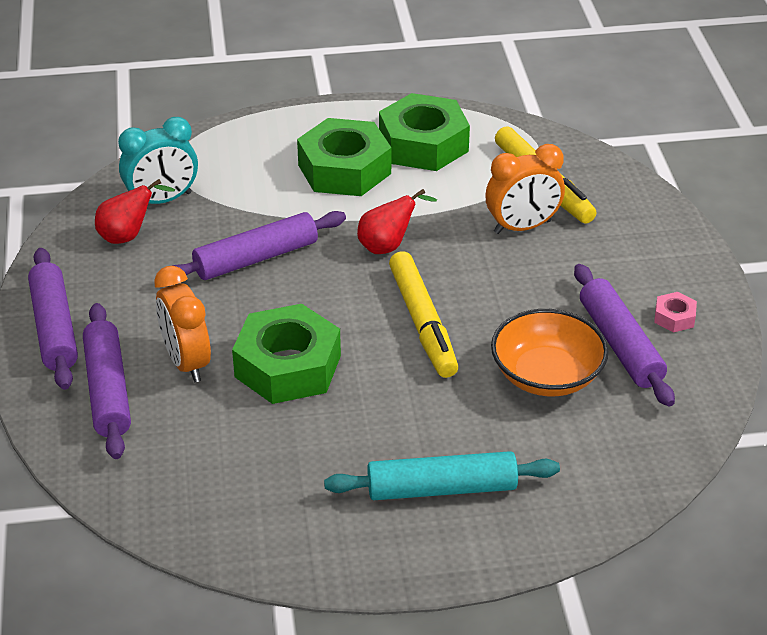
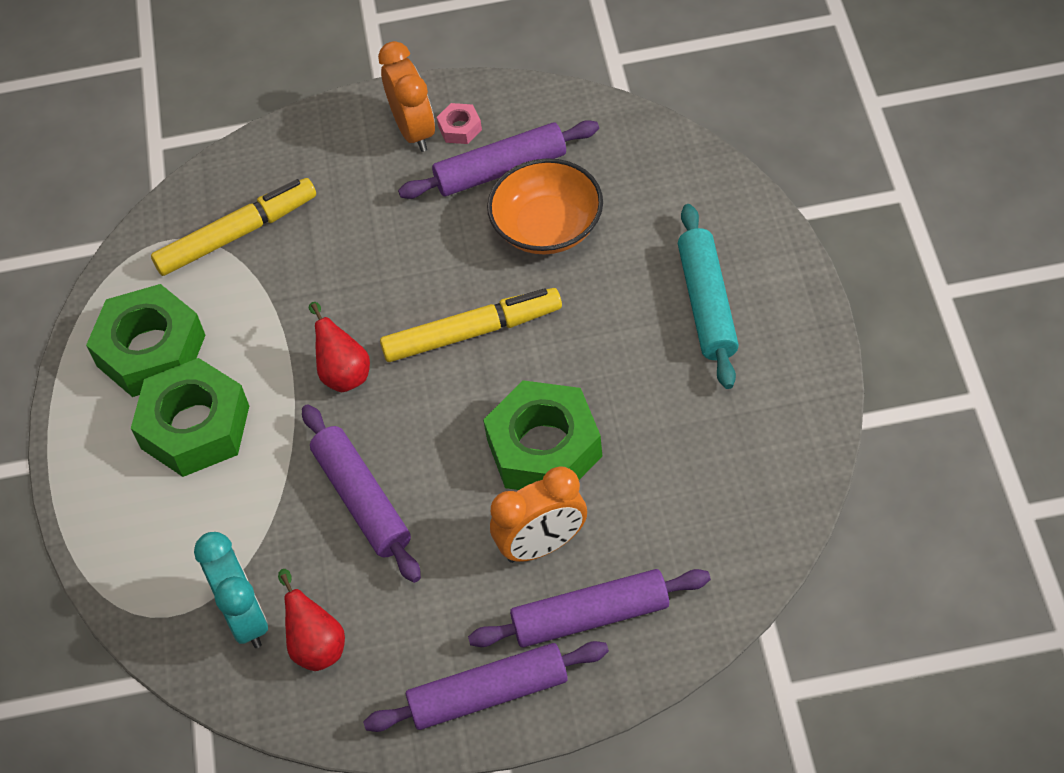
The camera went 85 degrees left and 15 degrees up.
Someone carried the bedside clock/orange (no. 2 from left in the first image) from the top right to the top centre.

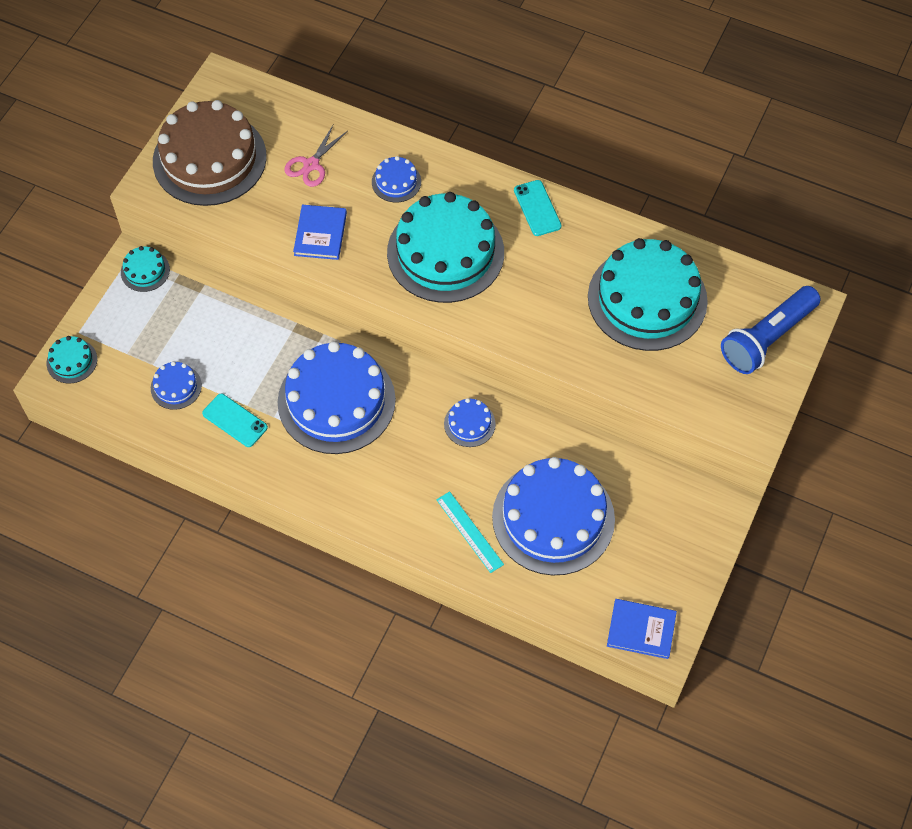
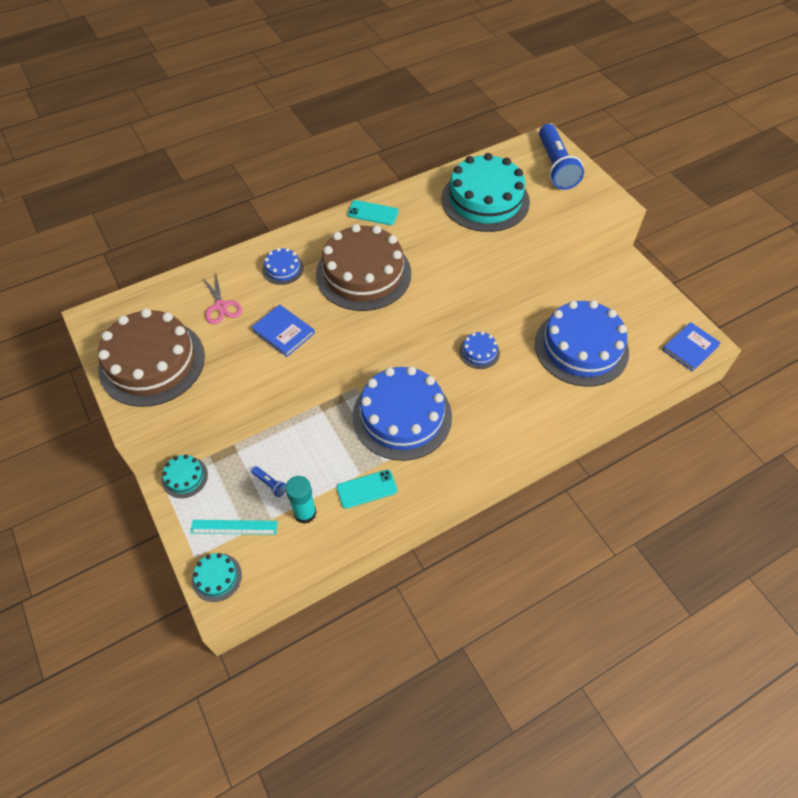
The camera went 55 degrees left and 5 degrees down.
Someone put down the torch/blue (no. 1 from left) at the centre.
Someone carried the measuring stick/teal from the centre to the middle left.
Someone swapped the gateau/blue (no. 1 from left) at the middle left for the glue stick/teal at the centre.
Someone repainted the gateau/teal (no. 3 from left) at the top centre, which became the gateau/russet (no. 2 from left) at the centre.

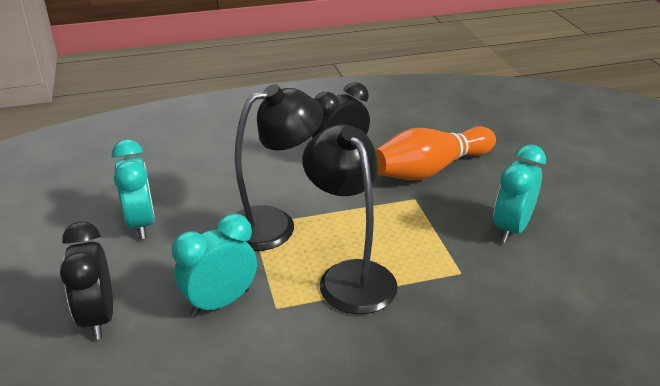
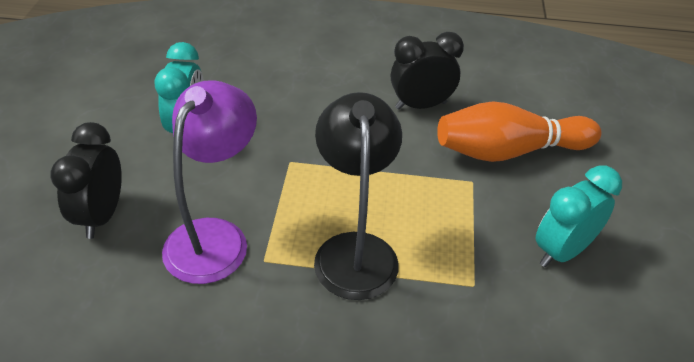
The camera went 20 degrees right and 10 degrees up.
Someone took away the lamp/ebony (no. 1 from left) at the centre.
Someone swapped the bedside clock/teal (no. 2 from left) at the bottom left for the lamp/violet at the middle left.

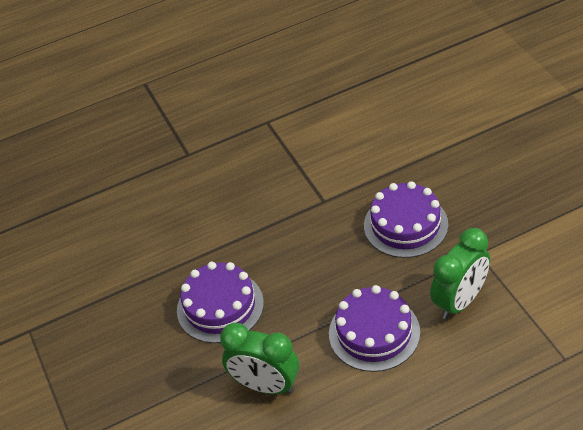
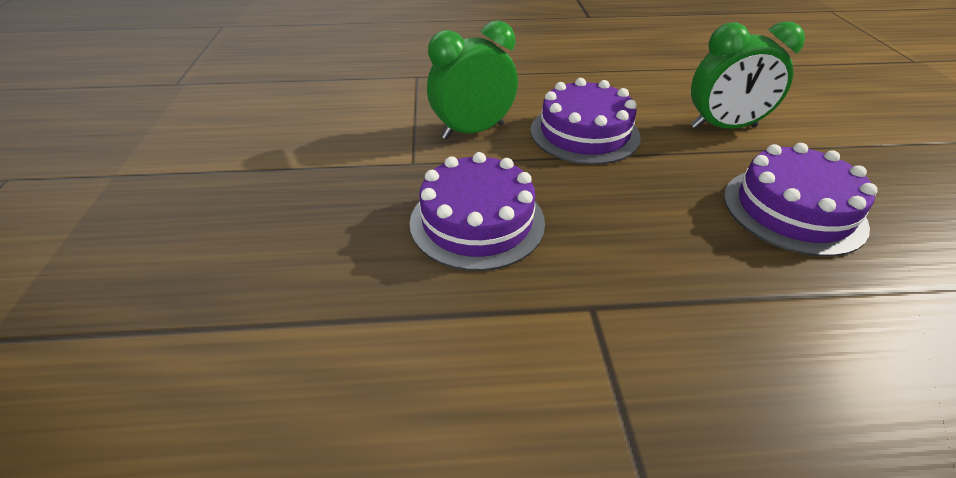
The camera went 165 degrees left and 5 degrees down.
Someone rotated the bedside clock/emerald (no. 1 from left in the first image) at the bottom centre by 135 degrees clockwise.

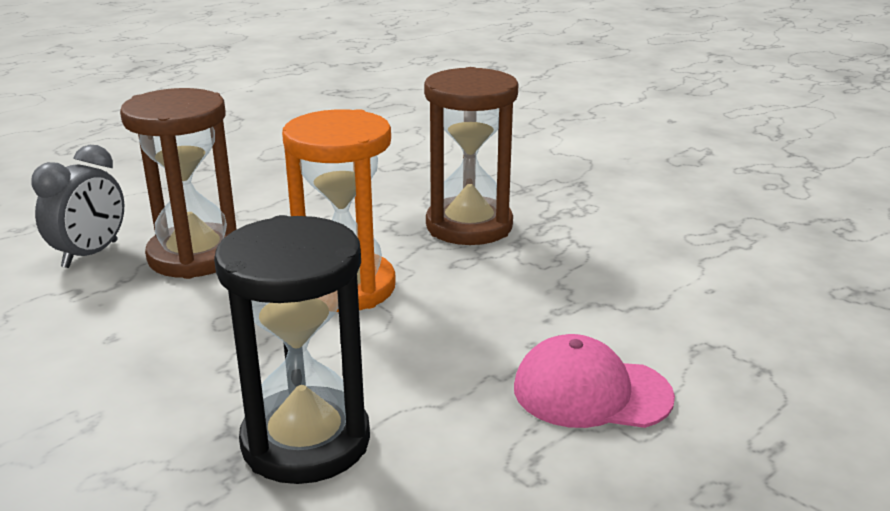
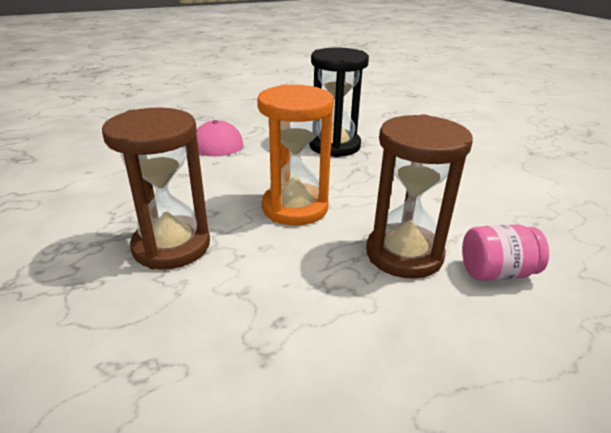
The camera went 165 degrees left and 5 degrees up.
Someone swapped the bedside clock/ash-grey at the middle left for the preserve jar/pink at the middle right.

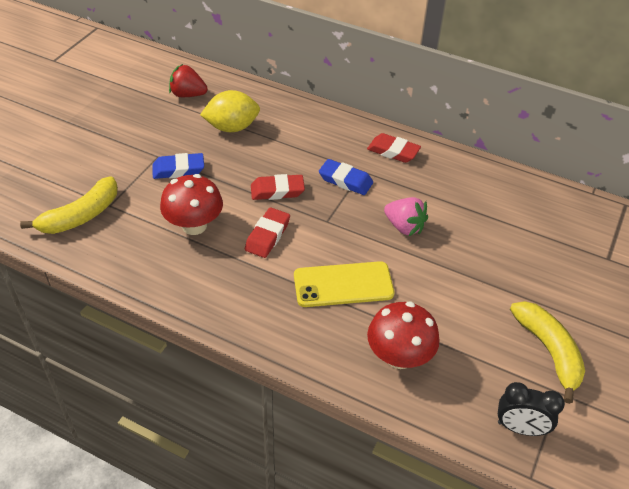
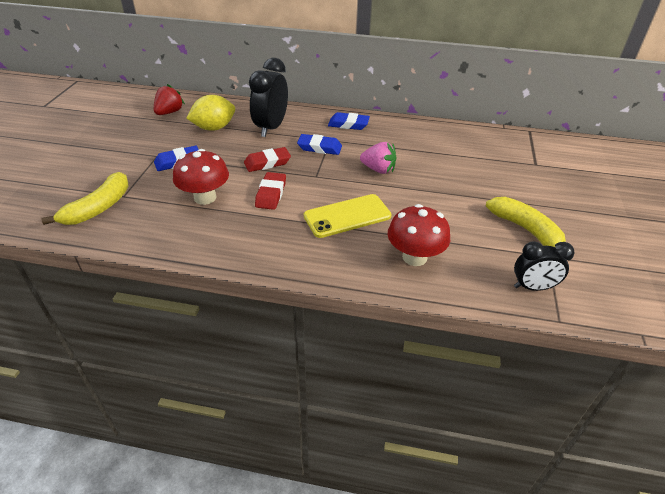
The camera went 15 degrees left and 5 degrees down.
Someone put down the bedside clock/ebony (no. 1 from left) at the top centre.
Someone repainted the gum eraser/red (no. 3 from left) at the top centre, which became the gum eraser/blue (no. 3 from left) at the top centre.
Someone rotated the toy strawberry/red at the top left by 120 degrees clockwise.

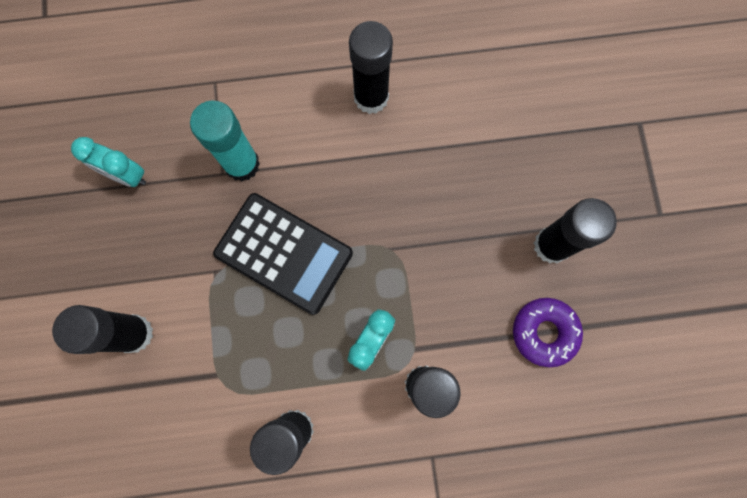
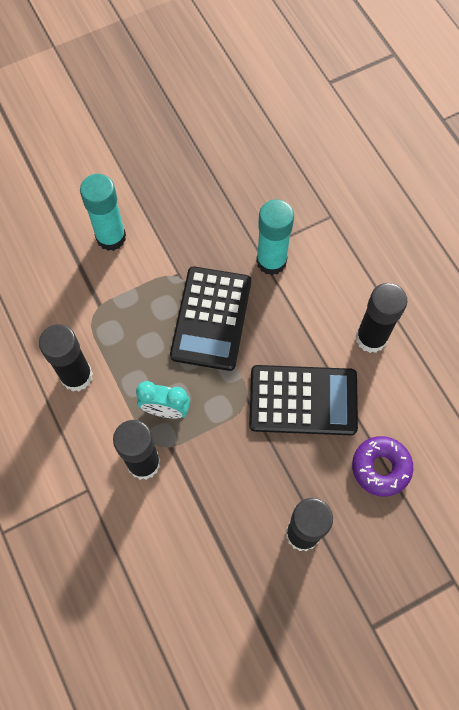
The camera went 70 degrees right and 10 degrees down.
Someone took away the bedside clock/teal (no. 1 from left) at the top left.
Someone put down the calculator/ebony (no. 2 from left) at the centre.
Someone carried the glazed donut/violet from the bottom right to the middle right.
Someone repainted the glue stick/ebony (no. 1 from left) at the middle left, which became the glue stick/teal (no. 1 from left) at the top left.

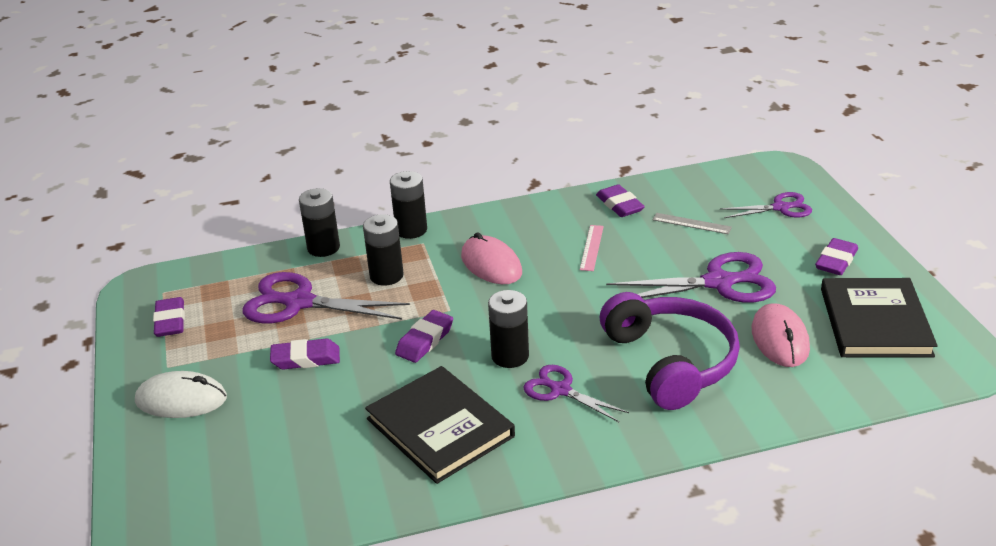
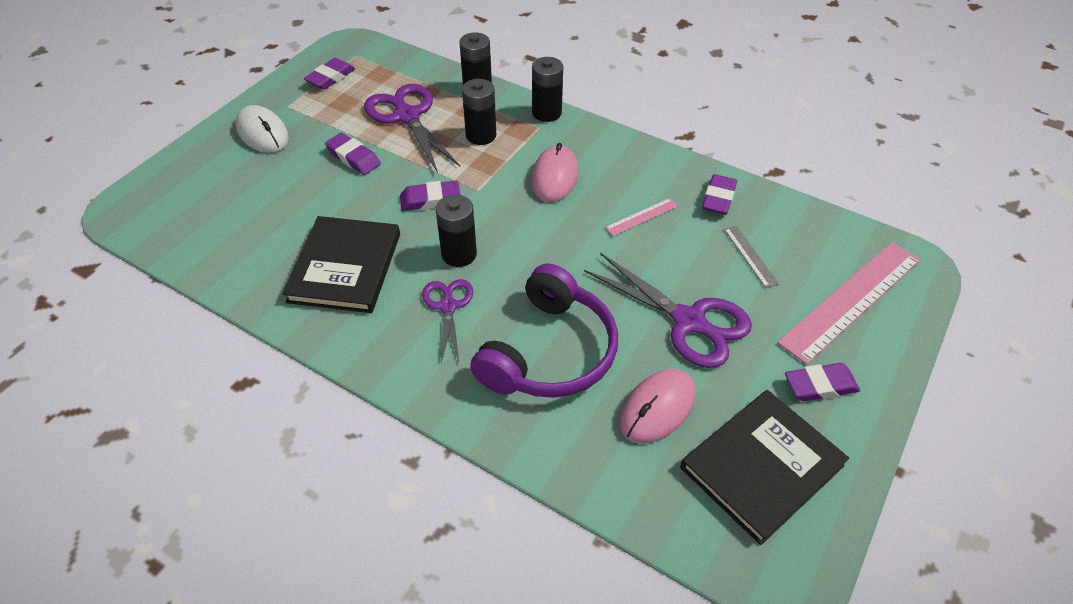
The camera went 45 degrees right and 15 degrees up.
Someone swapped the pair of scissors/violet (no. 4 from left) at the middle right for the measuring stick/pink (no. 2 from left) at the middle right.

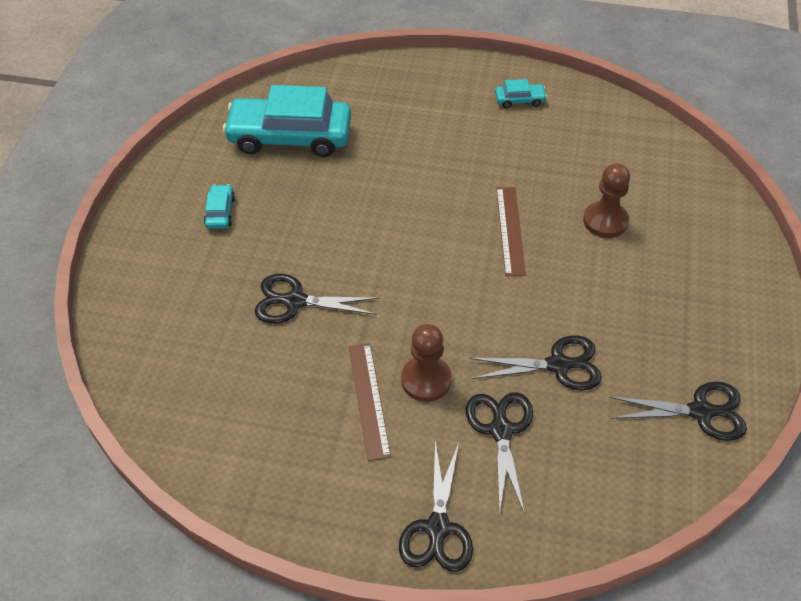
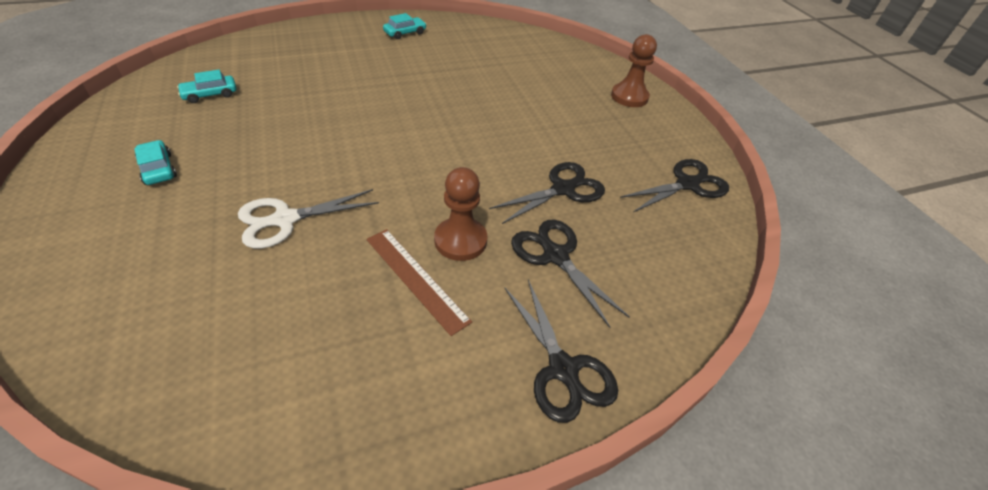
The camera went 35 degrees left and 5 degrees down.
Someone took away the measuring stick/russet (no. 2 from left) at the centre.
Someone carried the game pawn/russet (no. 2 from left) from the top right to the top centre.
Someone repainted the pair of scissors/ebony (no. 1 from left) at the centre, which became the pair of scissors/pure white at the middle left.
Someone scaled the automobile/teal (no. 2 from left) at the top centre by 0.42.

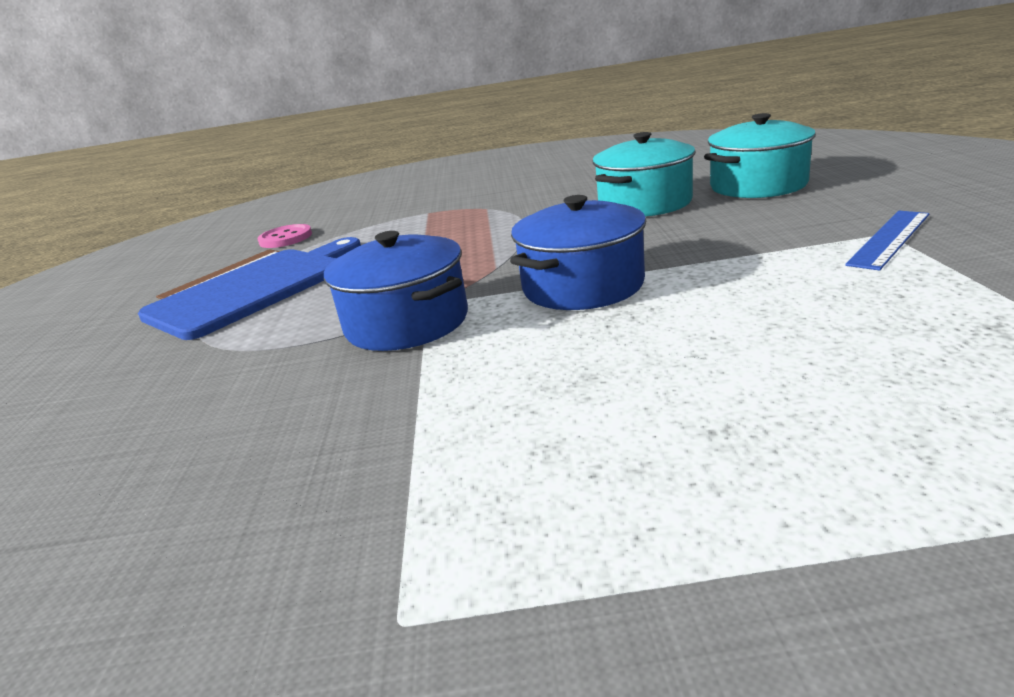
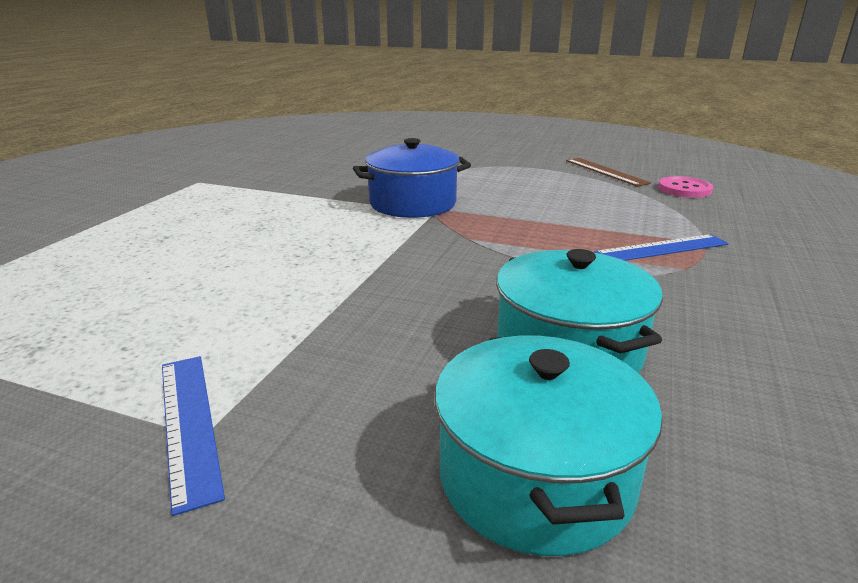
The camera went 110 degrees right and 0 degrees up.
Someone took away the bread board/blue at the middle left.
Someone took away the cooking pot/blue (no. 2 from left) at the centre.
Someone put down the measuring stick/blue (no. 2 from left) at the middle right.

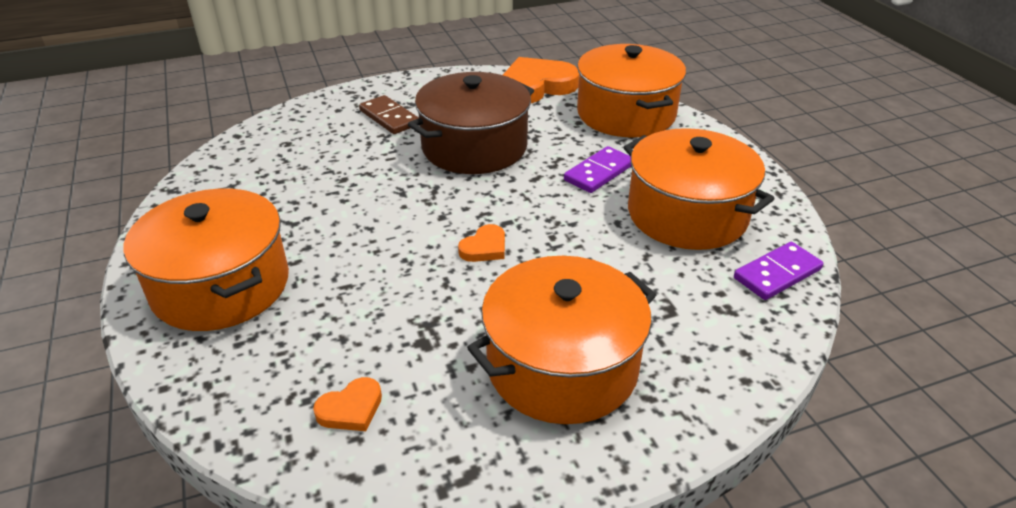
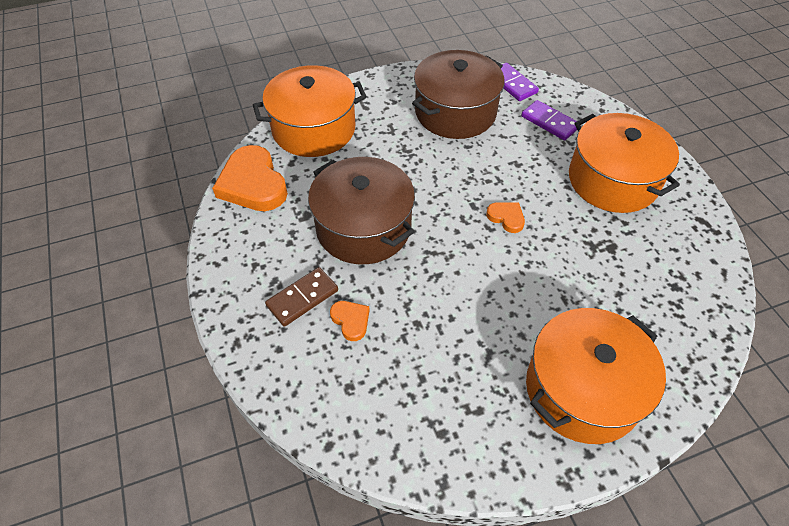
The camera went 90 degrees left and 15 degrees up.
Someone carried the love heart/orange (no. 1 from left in the first image) from the bottom centre to the centre.
Someone carried the domino tile/violet (no. 1 from left in the first image) from the top centre to the top right.
Someone repainted the cooking pot/orange (no. 4 from left) at the middle right, which became the cooking pot/russet (no. 2 from left) at the top centre.

